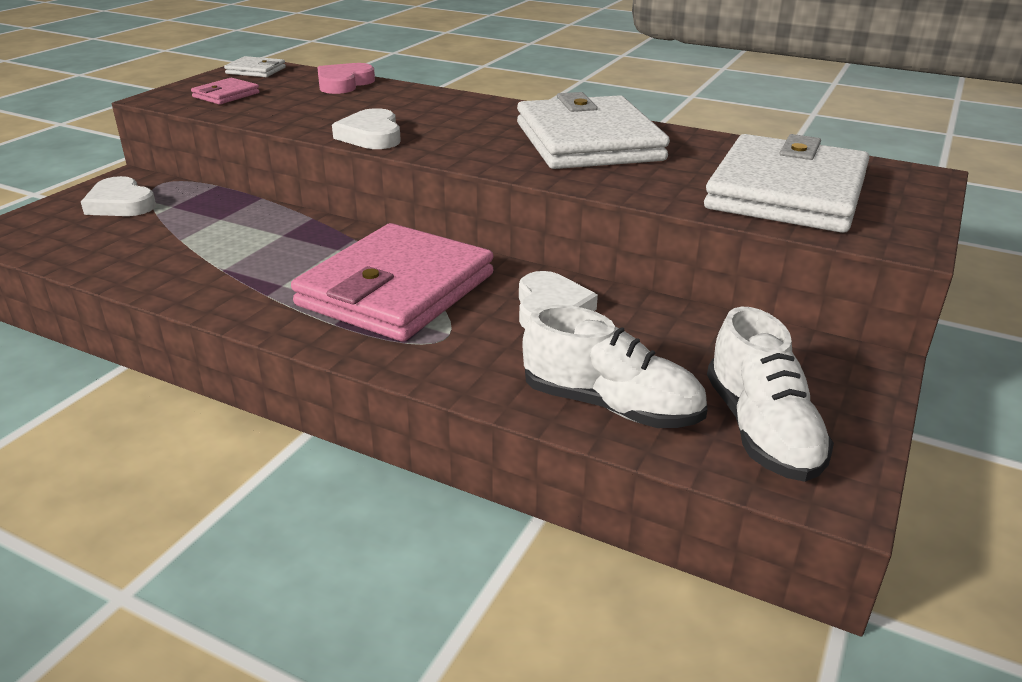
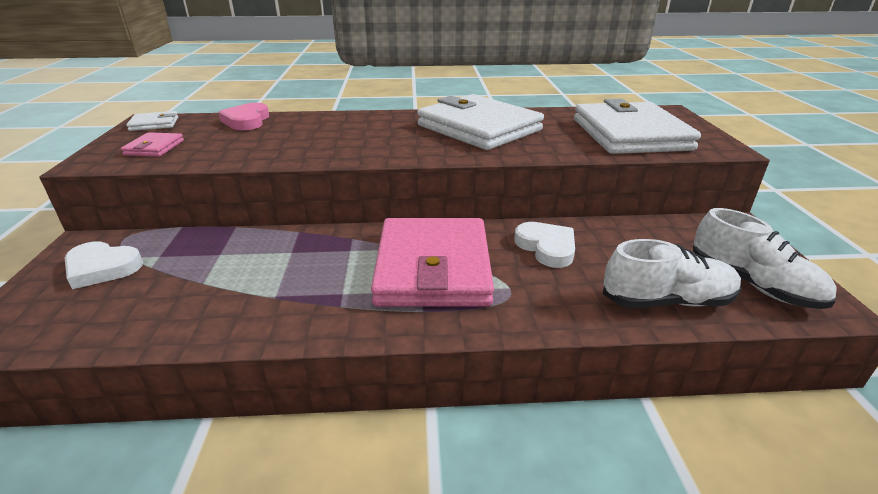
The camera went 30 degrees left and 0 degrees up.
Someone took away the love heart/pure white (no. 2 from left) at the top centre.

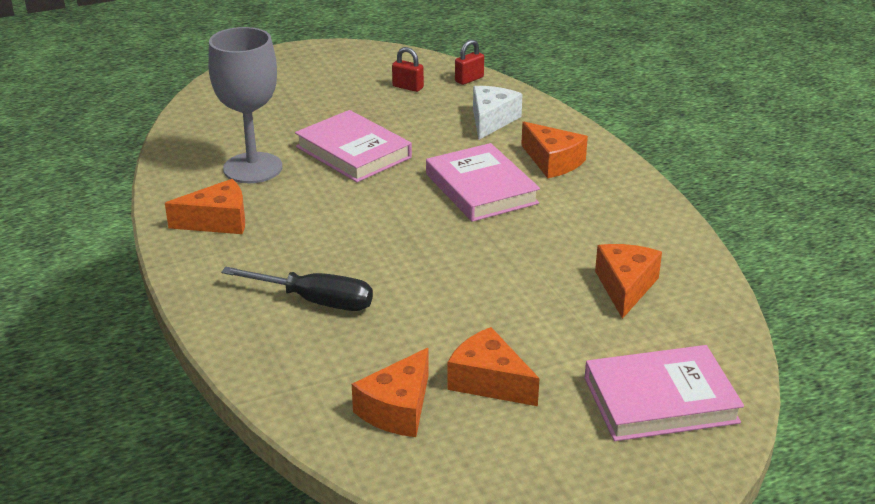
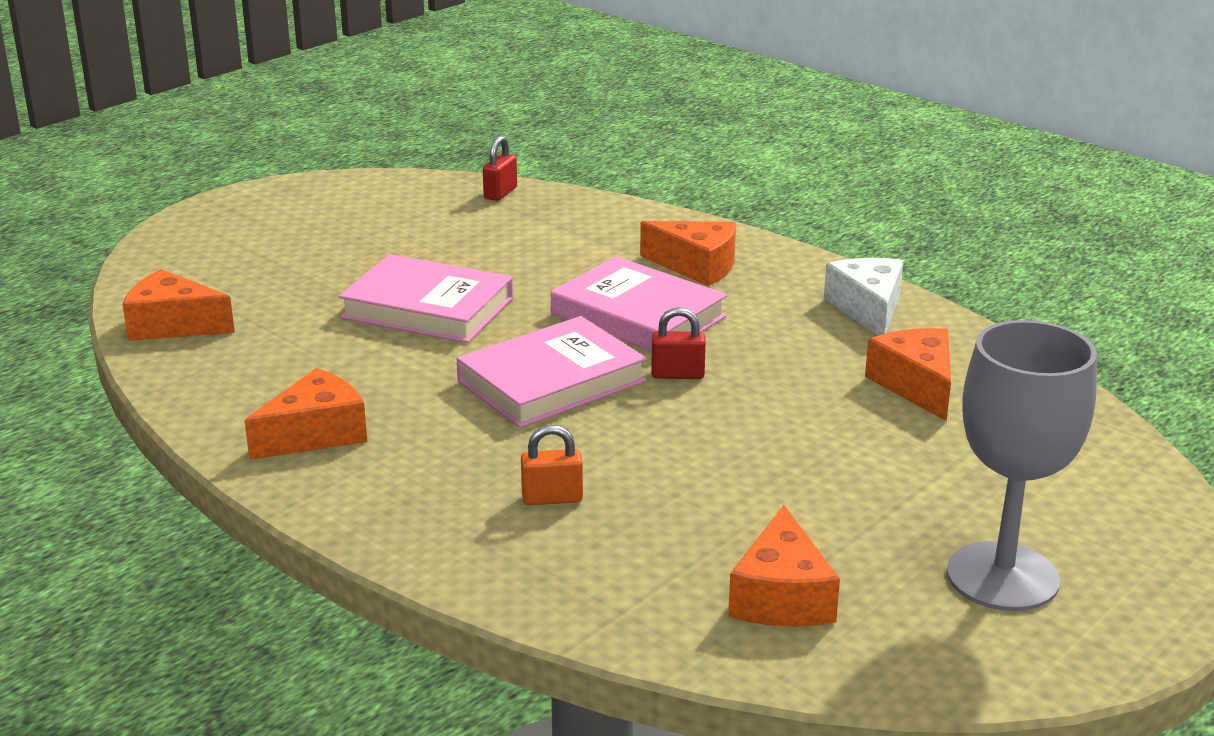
The camera went 25 degrees left and 5 degrees down.
Someone carried the goblet/ash-grey from the top left to the middle right.
Someone carried the padlock/red (no. 1 from left in the first image) from the top centre to the centre.
Someone carried the piece of cheese/orange (no. 3 from left in the first image) from the bottom centre to the middle left.
Someone carried the piece of cheese/pure white from the top centre to the middle right.
Someone carried the hardcover/pink (no. 3 from left in the first image) from the bottom right to the centre.
Someone swapped the hand screwdriver/ebony at the centre for the padlock/orange at the centre.

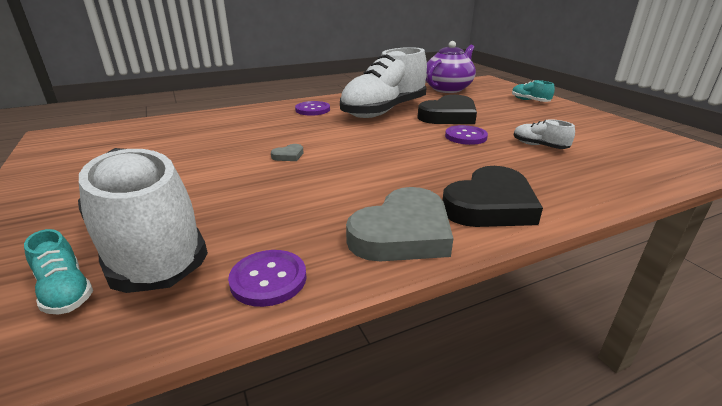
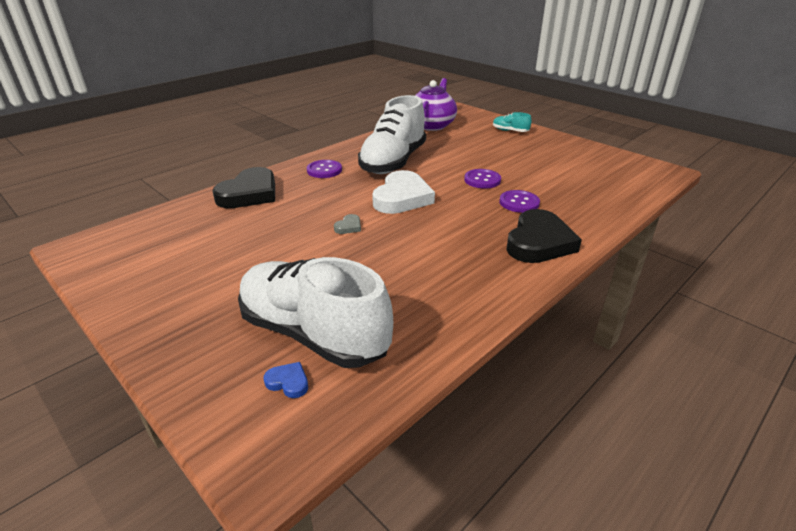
The camera went 20 degrees left and 5 degrees up.
Someone took away the love heart/ash-grey (no. 2 from left) at the centre.
Someone took away the lace-up shoe/pure white (no. 3 from left) at the top right.
Someone put down the love heart/pure white at the centre.
Someone carried the button/violet (no. 1 from left in the first image) from the bottom centre to the centre.
Someone carried the love heart/ebony (no. 1 from left) from the top centre to the middle left.
Someone swapped the lace-up shoe/teal (no. 1 from left) at the bottom left for the love heart/blue at the bottom centre.

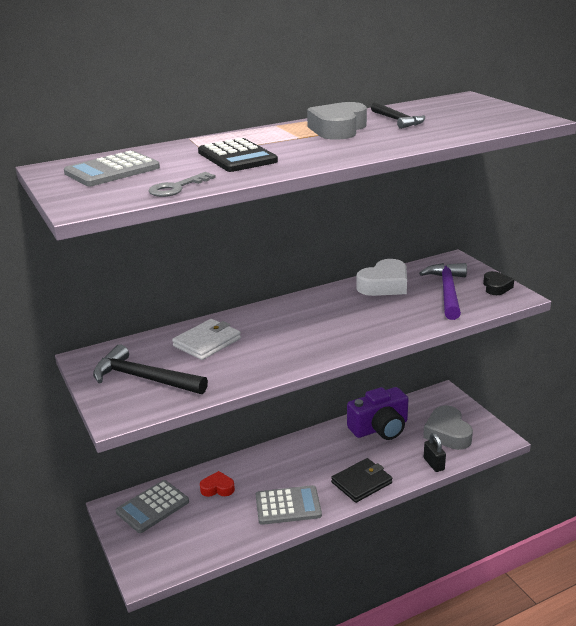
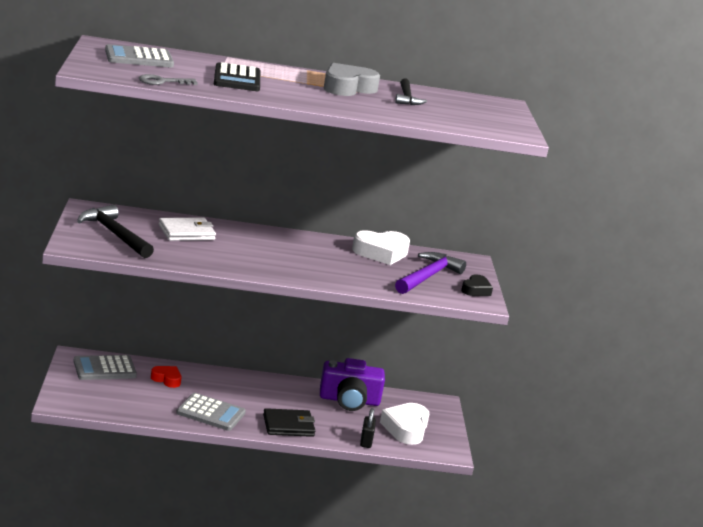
The camera went 20 degrees right and 5 degrees down.
Someone repainted the love heart/ash-grey (no. 2 from left) at the bottom right, which became the love heart/pure white (no. 2 from left) at the bottom centre.

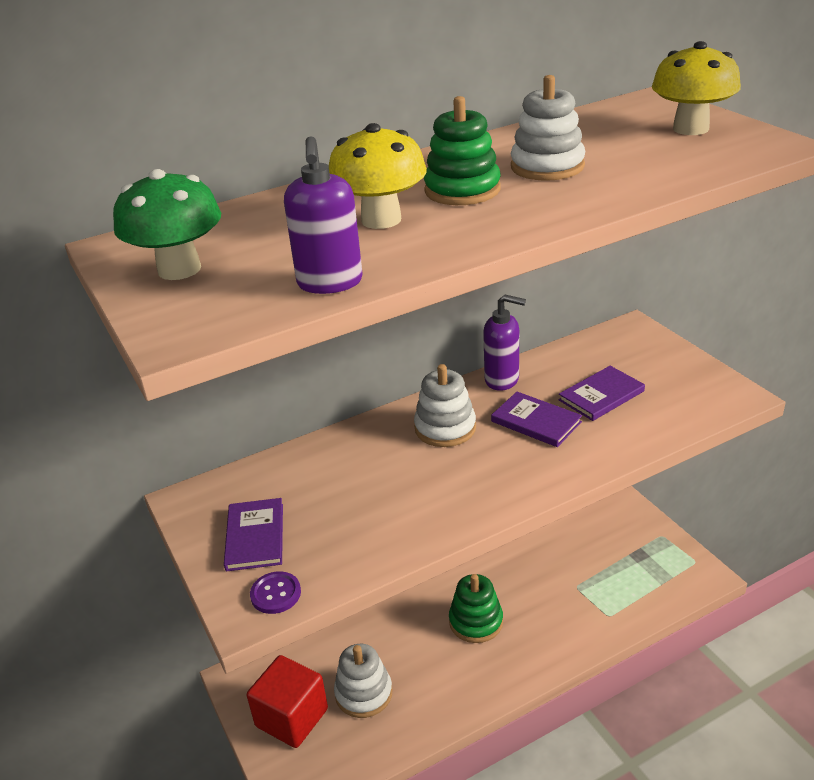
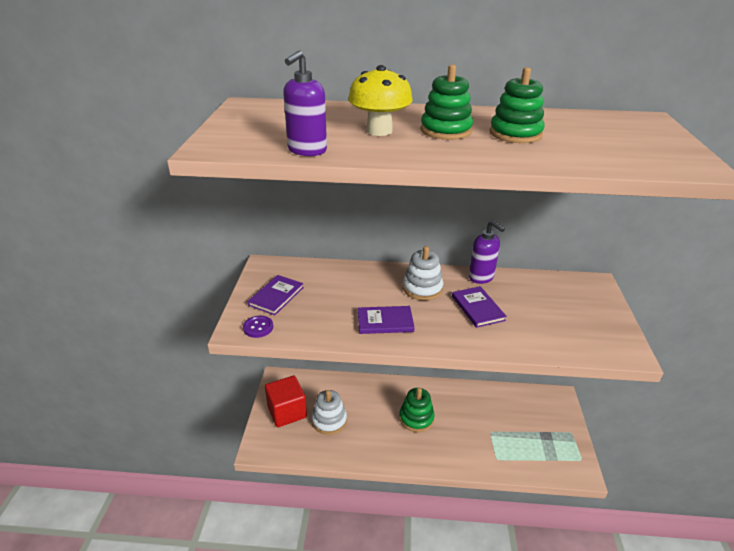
The camera went 30 degrees right and 0 degrees up.
Someone took away the mushroom/emerald at the top left.
Someone took away the mushroom/bright yellow (no. 2 from left) at the top right.
Someone carried the hardcover/violet (no. 3 from left in the first image) from the middle right to the centre.
Someone repainted the stacking toy/pure white (no. 3 from left) at the top right, which became the stacking toy/emerald (no. 3 from left) at the top right.

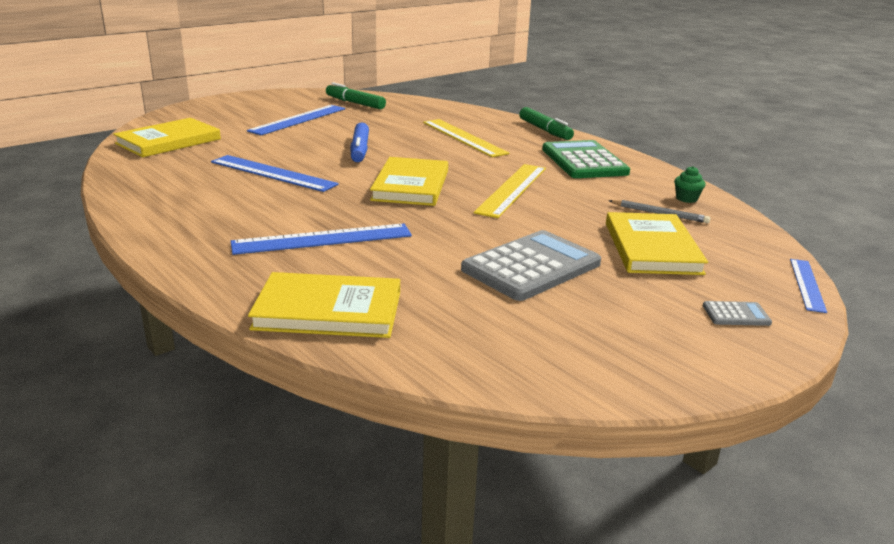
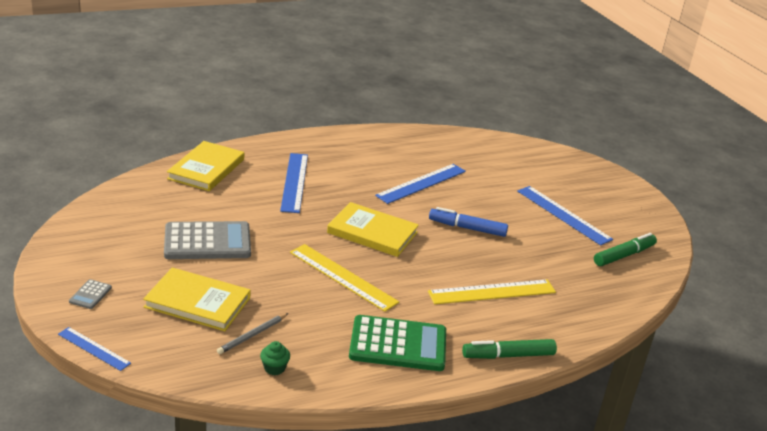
The camera went 105 degrees right and 5 degrees up.
Someone took away the hardcover/bright yellow (no. 1 from left) at the top left.
Someone rotated the calculator/ash-grey (no. 1 from left in the first image) at the centre by 75 degrees counterclockwise.

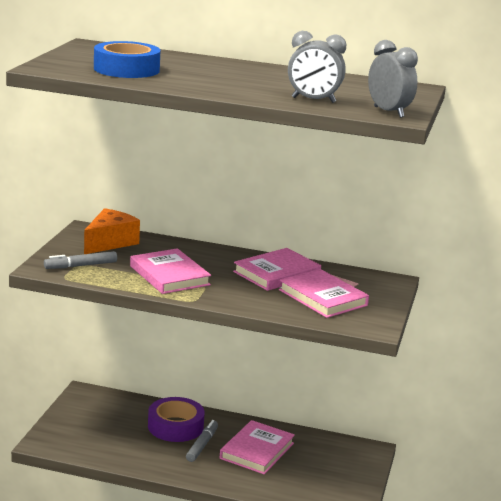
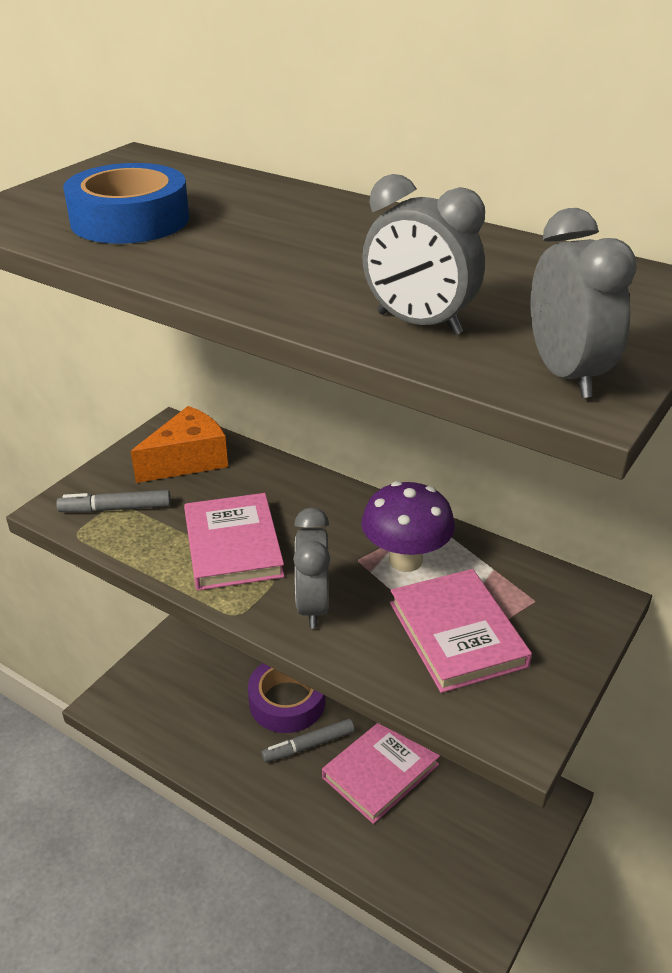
The camera went 20 degrees right and 15 degrees up.
Someone put down the bedside clock/ash-grey (no. 1 from left) at the centre.
Someone swapped the hardcover/pink (no. 3 from left) at the centre for the mushroom/violet at the centre.
Someone rotated the felt pen/ash-grey (no. 2 from left) at the bottom centre by 150 degrees counterclockwise.

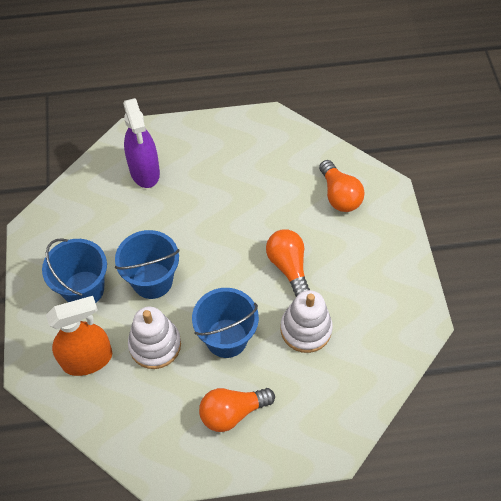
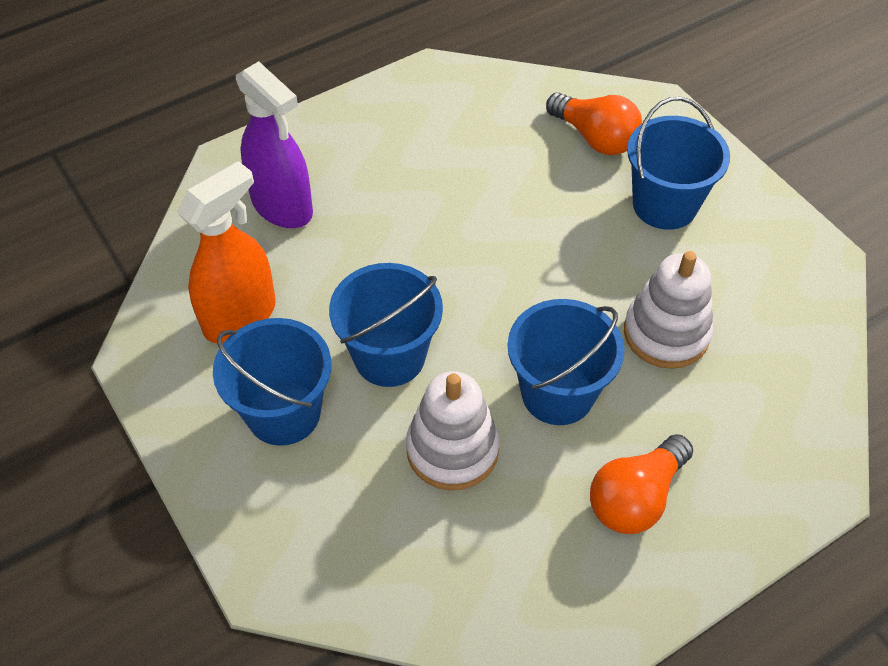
The camera went 25 degrees left and 5 degrees down.
Someone took away the light bulb/orange (no. 2 from left) at the centre.
Someone put down the pail/blue (no. 4 from left) at the top right.
Someone carried the spray bottle/orange from the bottom left to the middle left.

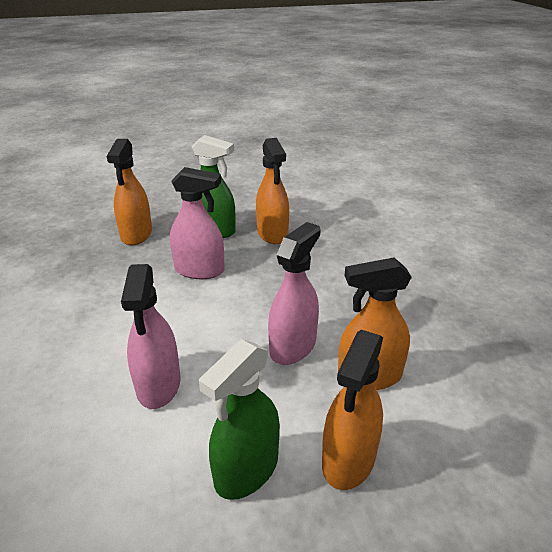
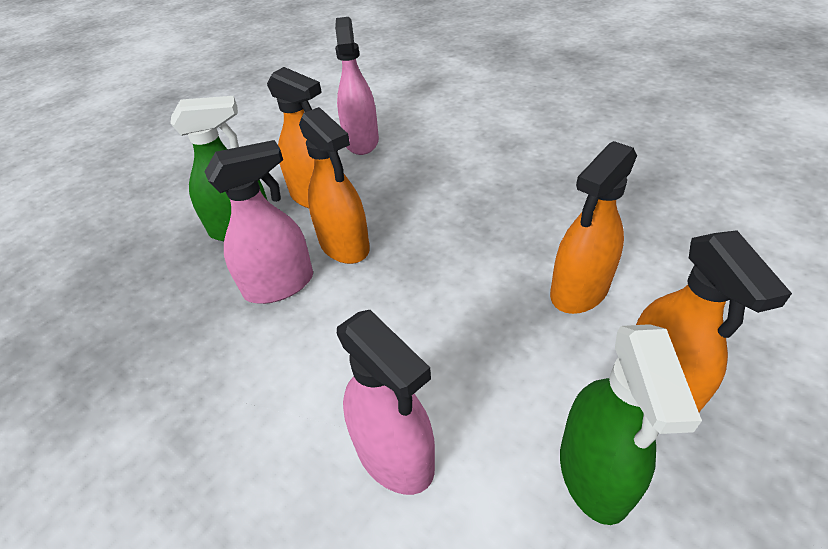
The camera went 35 degrees left and 10 degrees up.
Someone carried the spray bottle/orange (no. 1 from left in the first image) from the middle left to the centre.
Someone carried the spray bottle/pink (no. 3 from left in the first image) from the centre to the top centre.

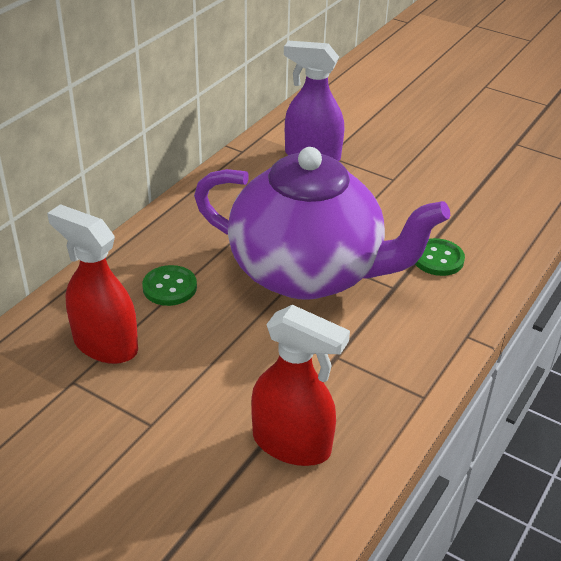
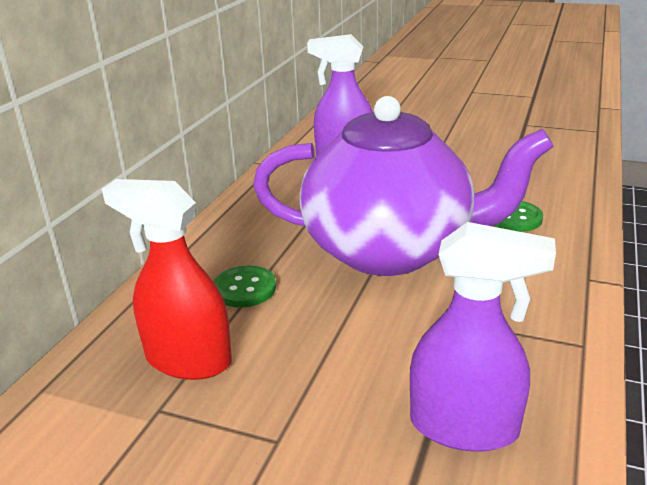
The camera went 10 degrees left and 10 degrees down.
Someone repainted the spray bottle/red (no. 2 from left) at the bottom centre, which became the spray bottle/violet (no. 2 from left) at the bottom right.

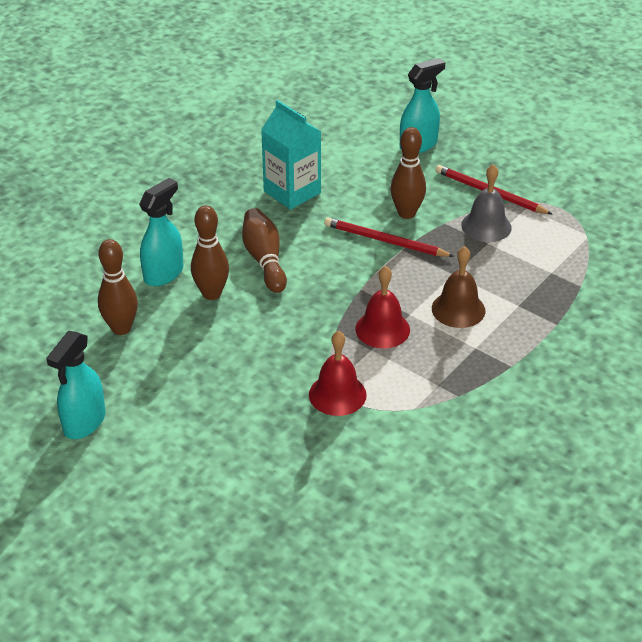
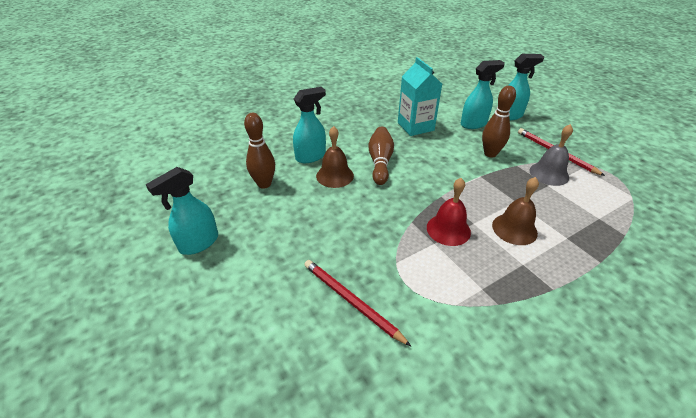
The camera went 20 degrees right and 0 degrees up.
Someone took away the bell/red (no. 1 from left) at the centre.
Someone put down the spray bottle/teal (no. 3 from left) at the top right.
Someone carried the pencil/red (no. 1 from left) from the centre to the bottom centre.
Someone swapped the tenpin/russet (no. 2 from left) at the middle left for the bell/russet (no. 1 from left) at the centre.

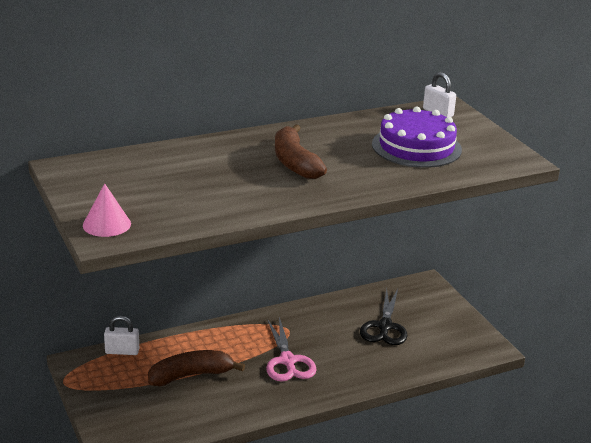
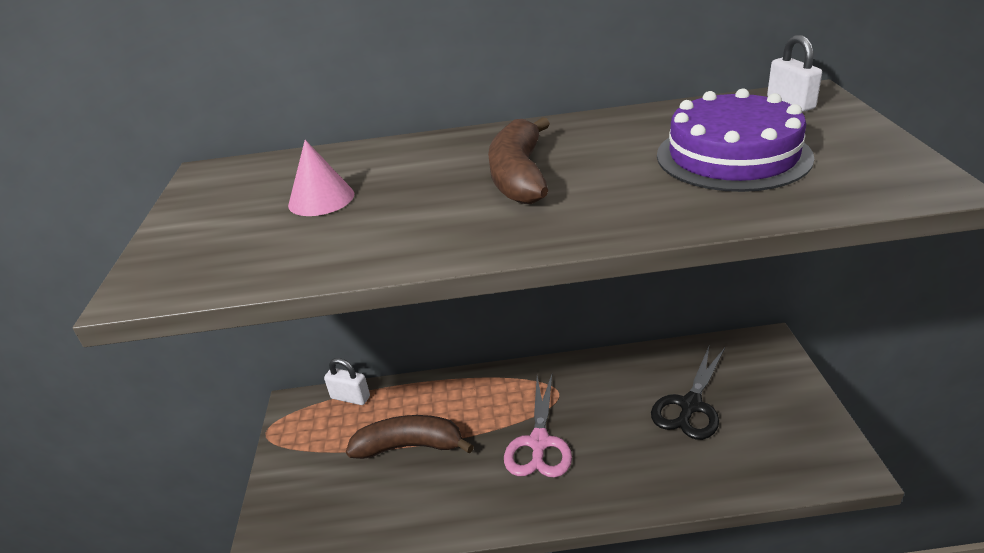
The camera went 25 degrees right and 5 degrees up.
Someone carried the cone shape/pink from the middle left to the top left.

